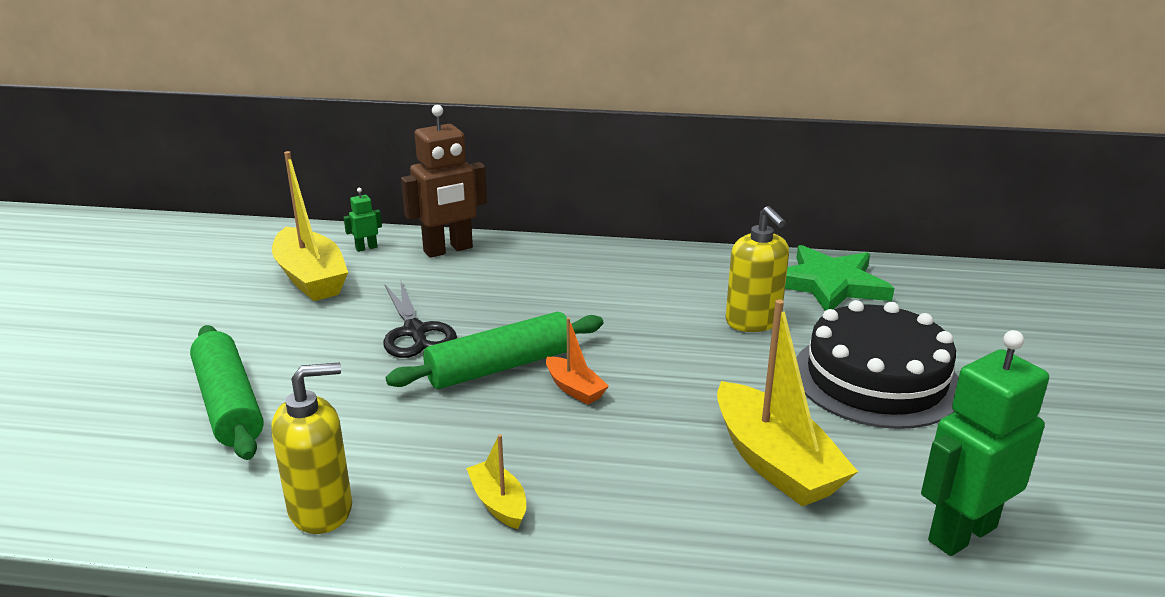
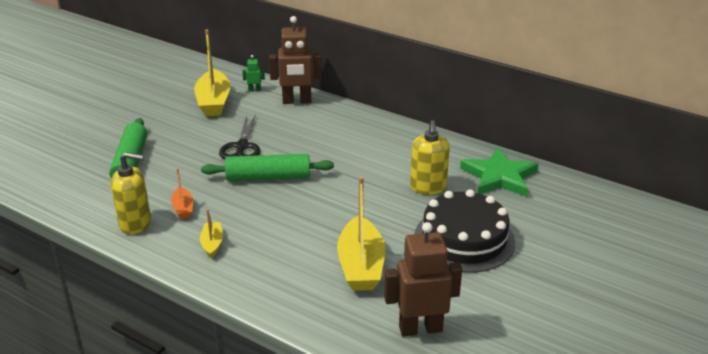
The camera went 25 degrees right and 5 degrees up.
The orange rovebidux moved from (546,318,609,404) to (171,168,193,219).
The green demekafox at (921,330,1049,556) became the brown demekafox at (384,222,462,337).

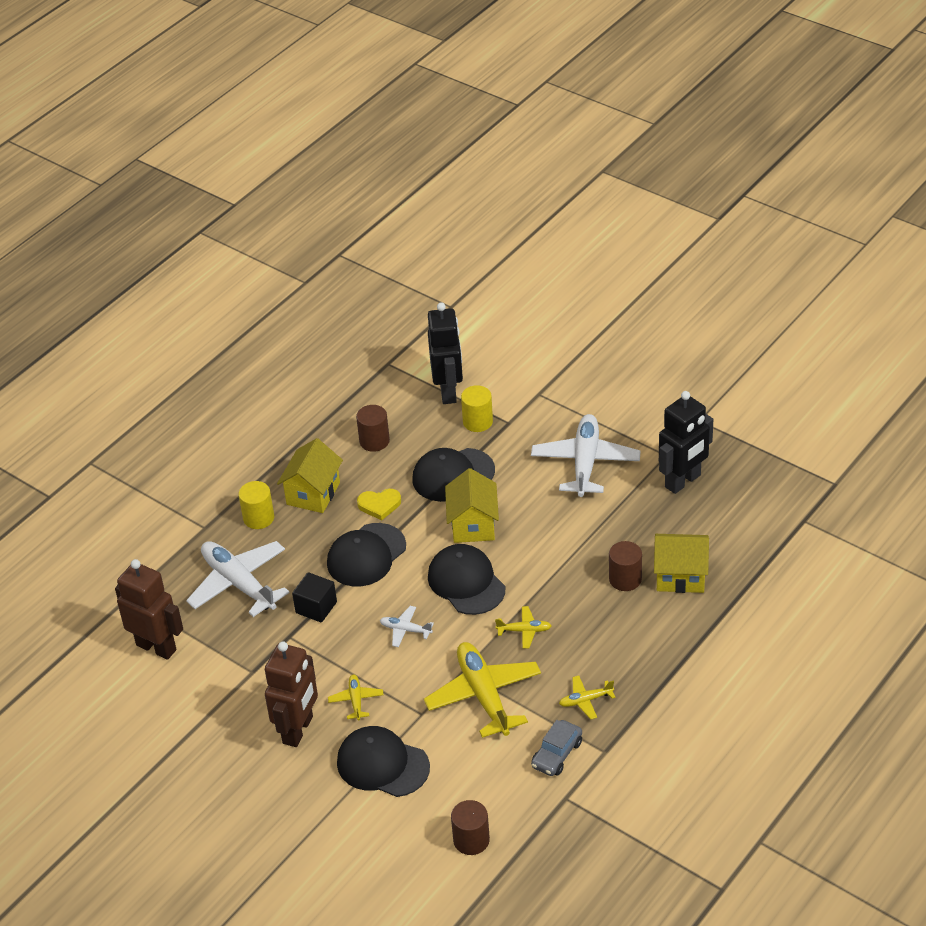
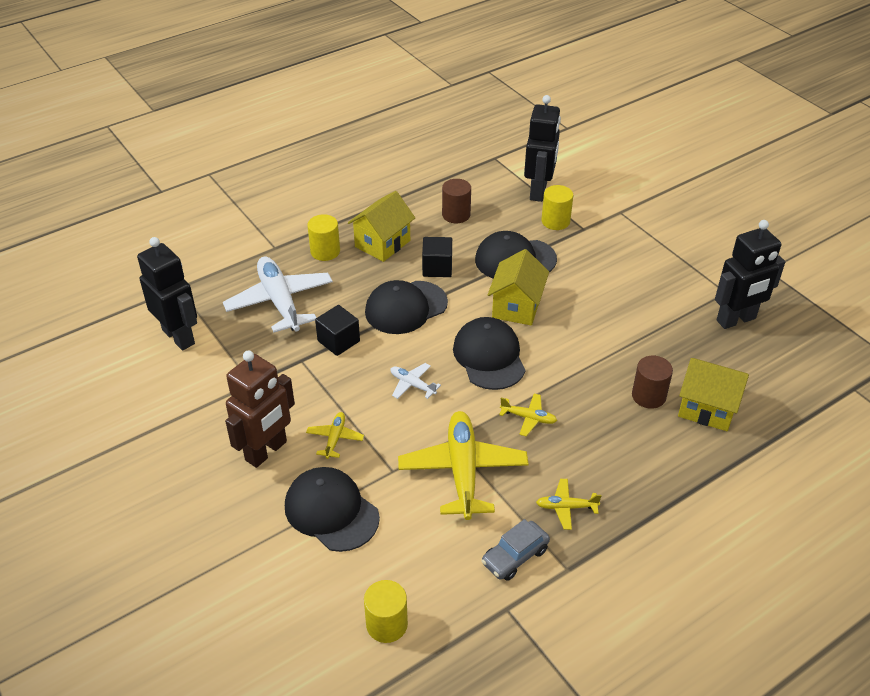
The camera went 15 degrees right and 0 degrees up.
The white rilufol at (531,414,641,497) disappeared.
The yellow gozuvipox at (357,489,401,520) was replaced by the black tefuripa at (422,237,452,277).
The brown demekafox at (115,559,183,660) became the black demekafox at (137,237,197,350).
The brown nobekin at (451,800,490,855) became the yellow nobekin at (364,580,408,643).

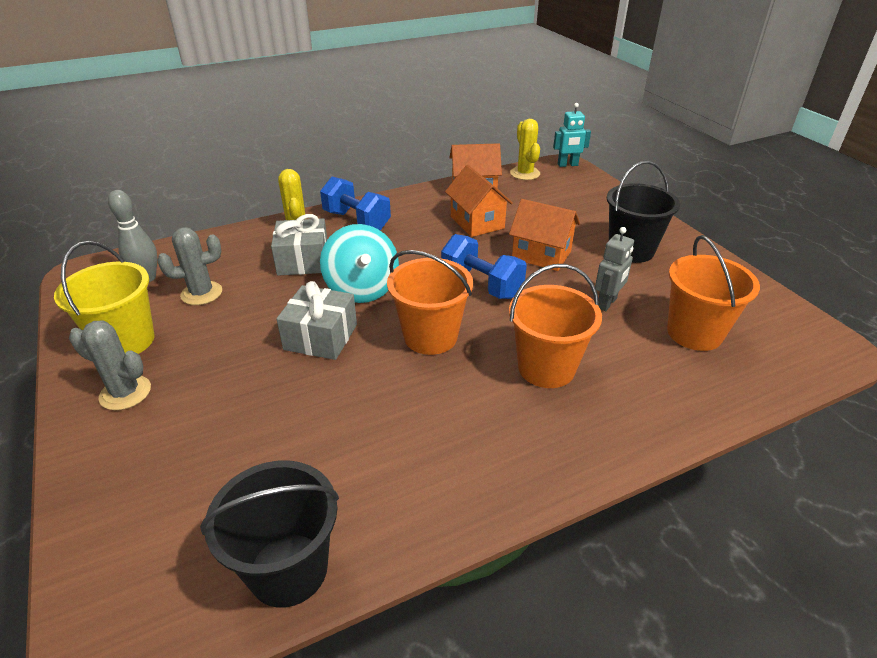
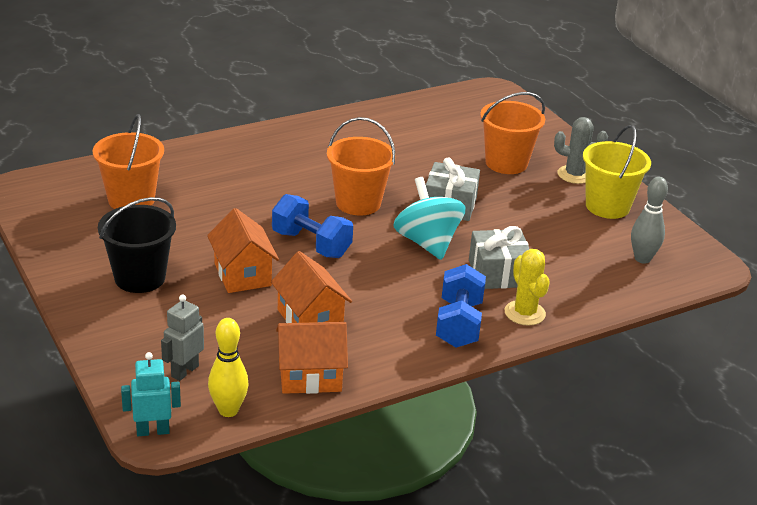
The camera went 175 degrees right and 5 degrees down.
The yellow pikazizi at (510,119,540,180) was replaced by the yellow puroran at (208,318,249,417).
The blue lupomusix at (320,177,391,230) turned 60 degrees clockwise.
The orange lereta at (509,199,580,271) turned 45 degrees clockwise.
The grey pikazizi at (158,227,222,305) disappeared.
The grey demekafox moved from (595,227,634,311) to (161,295,204,381).
The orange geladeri moved from (509,264,602,388) to (480,92,545,174).
The black geladeri at (200,460,339,608) disappeared.

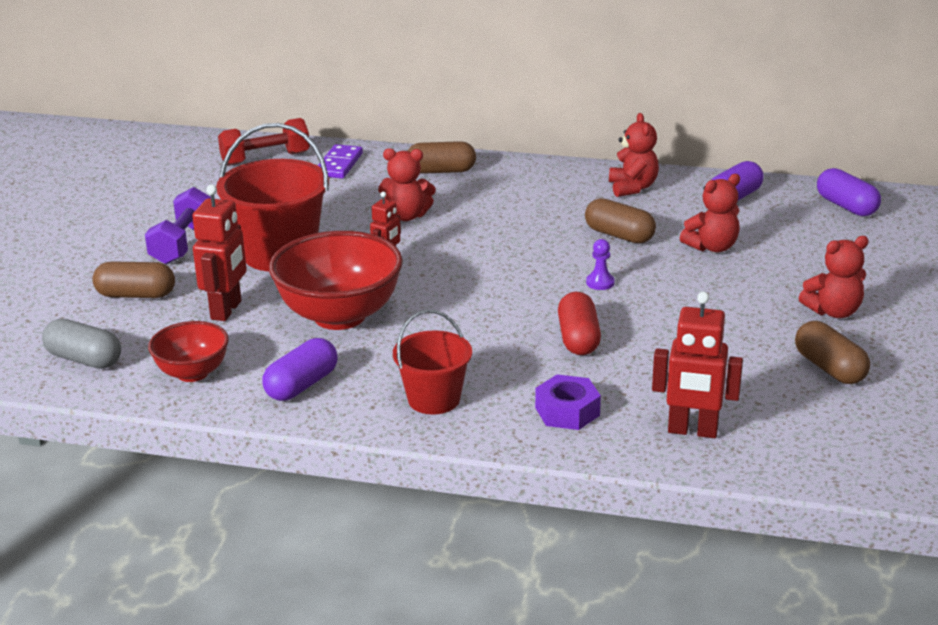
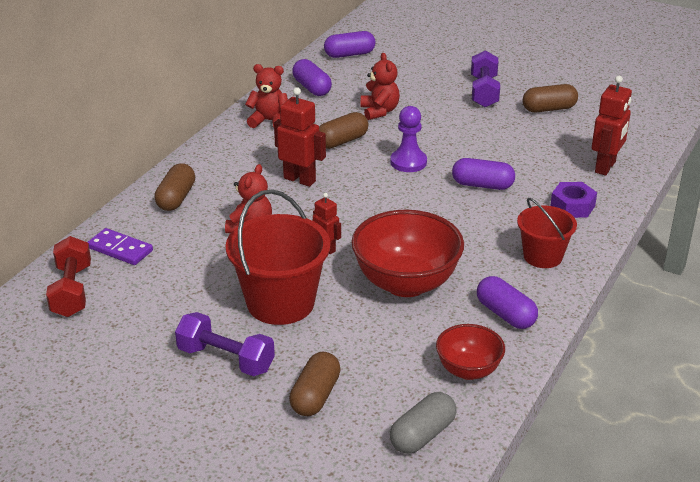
The camera went 75 degrees left and 5 degrees up.
The red demekafox moved from (192,185,247,321) to (274,87,326,187).
The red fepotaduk at (799,236,869,318) was replaced by the purple lupomusix at (471,50,500,107).
The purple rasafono at (586,239,615,290) changed to 1.73 times the size.
The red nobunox at (558,292,601,355) became the purple nobunox at (452,158,515,190).

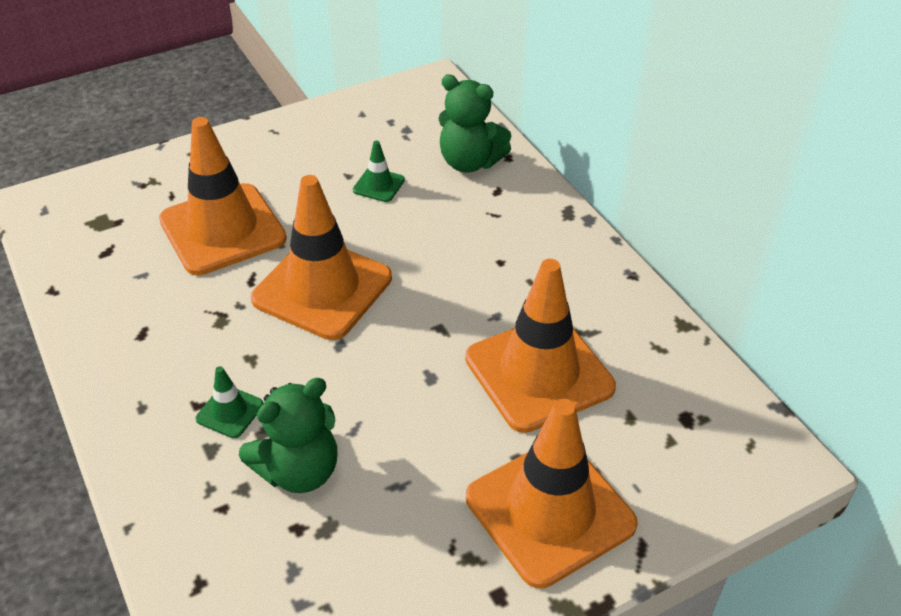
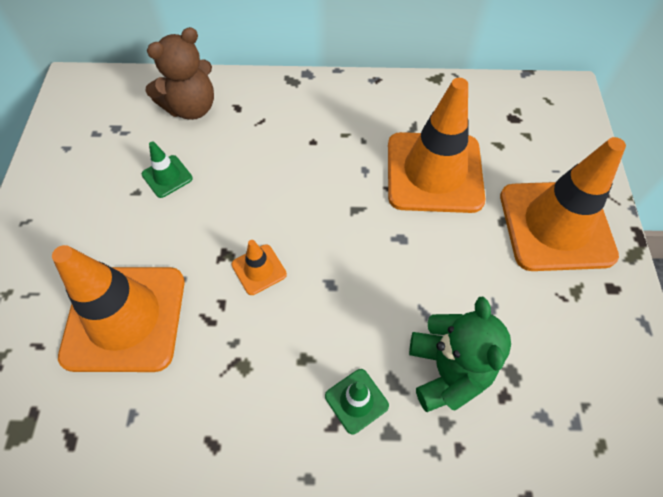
The camera went 60 degrees left and 15 degrees up.
The green fepotaduk at (438,74,511,173) became the brown fepotaduk at (146,27,214,120).
The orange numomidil at (251,175,392,340) changed to 0.43 times the size.

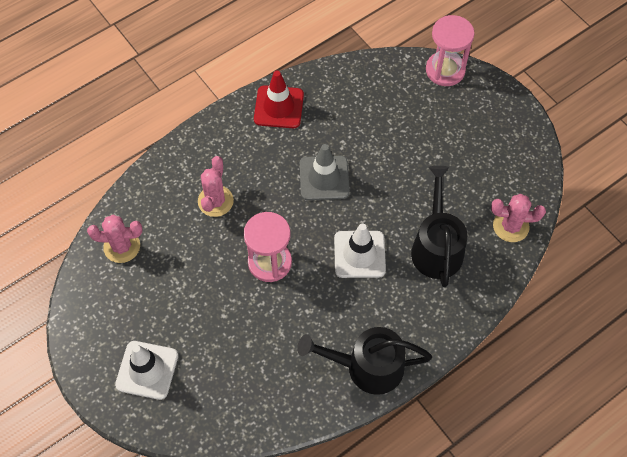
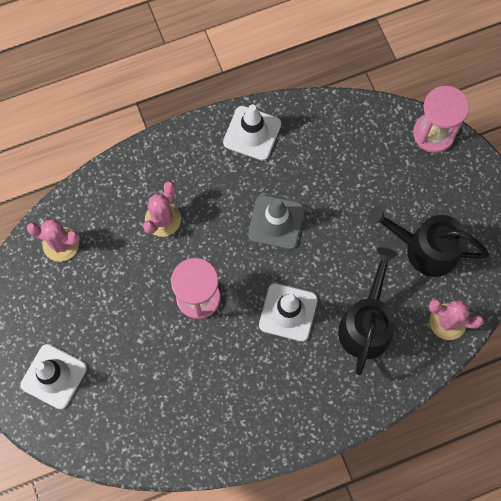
The camera went 15 degrees right and 10 degrees up.
The red numomidil at (254,71,304,128) became the white numomidil at (223,105,281,160).
The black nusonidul moved from (297,327,432,395) to (368,205,489,277).

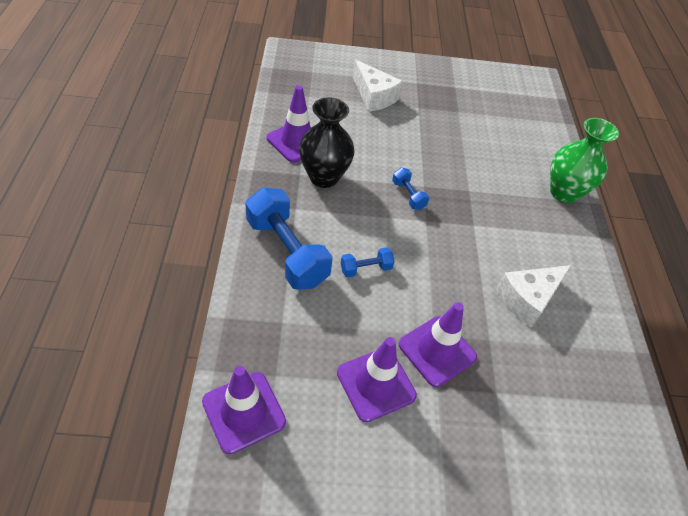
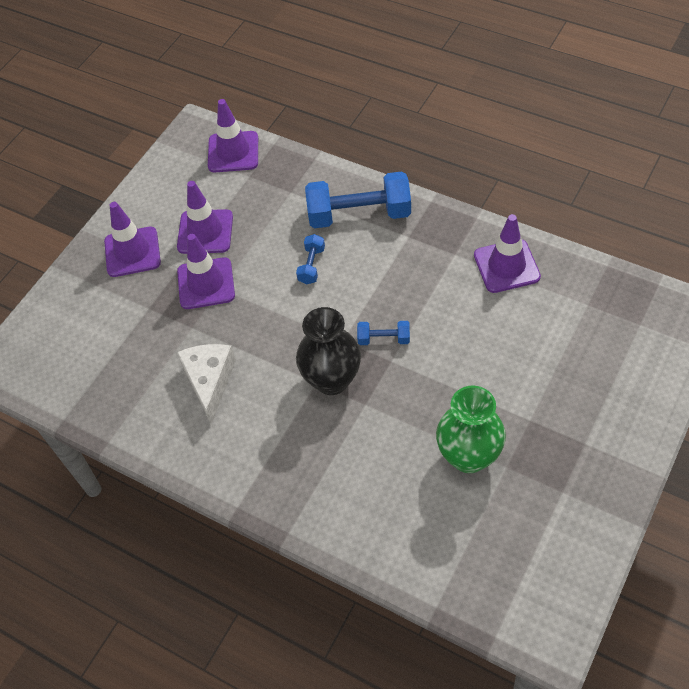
The camera went 130 degrees right and 5 degrees up.
The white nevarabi at (353,59,403,112) disappeared.
The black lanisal moved from (299,97,355,188) to (296,307,361,395).
The green lanisal moved from (550,118,619,203) to (436,386,506,473).
The purple numomidil at (104,202,161,277) appeared.

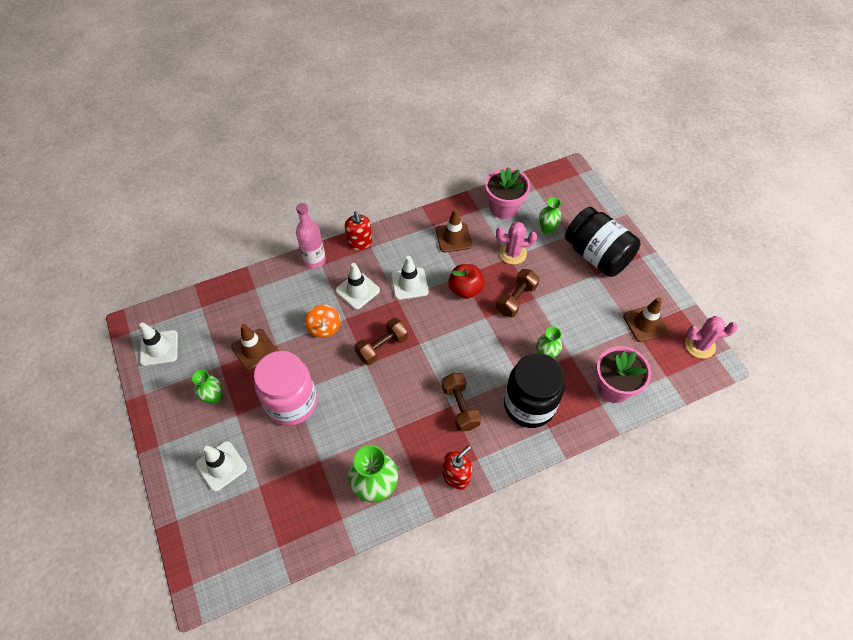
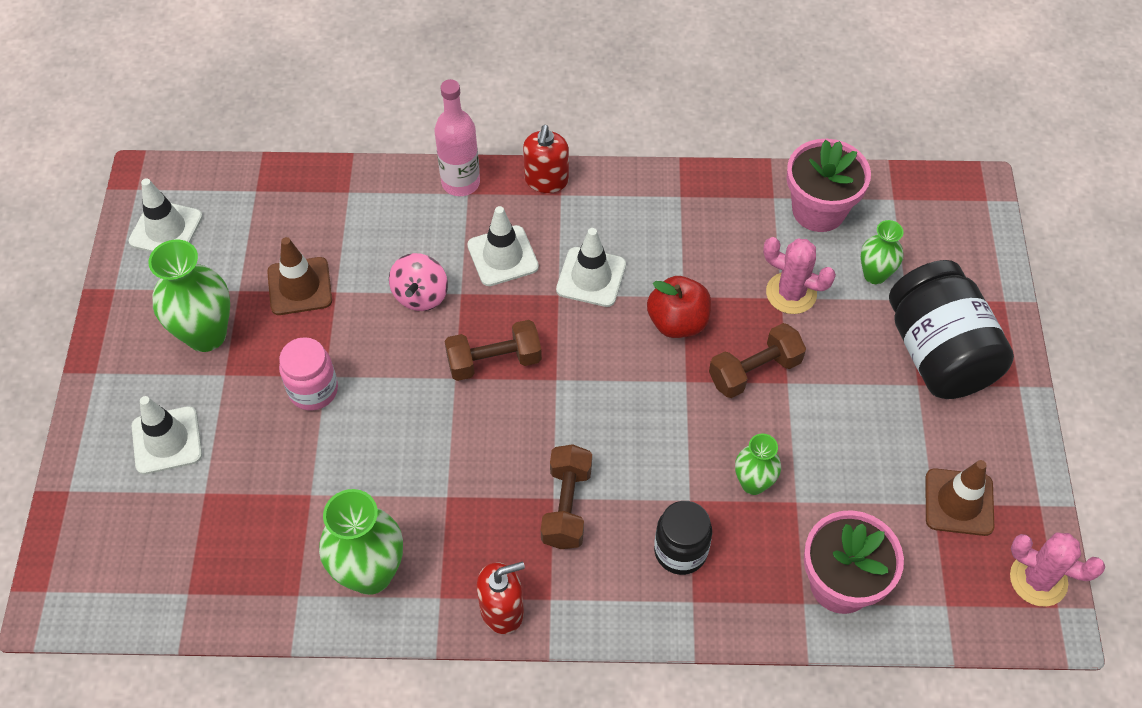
The camera went 25 degrees right and 0 degrees up.
The brown numomidil at (436,209,472,252) disappeared.
The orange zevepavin at (305,305,341,338) became the pink zevepavin at (389,253,448,311).
The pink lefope at (254,351,317,426) changed to 0.57 times the size.
The black lefope at (504,353,565,428) changed to 0.57 times the size.
The green lanisal at (192,370,222,404) changed to 1.72 times the size.

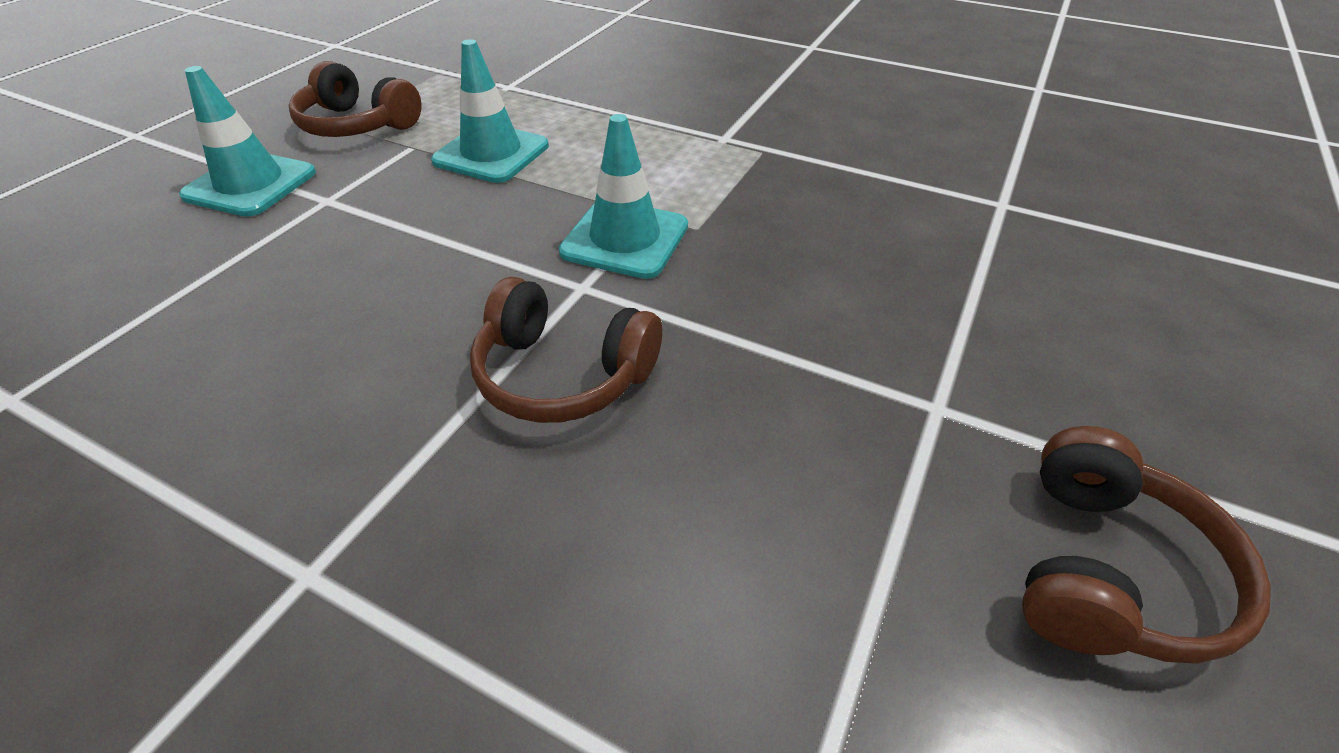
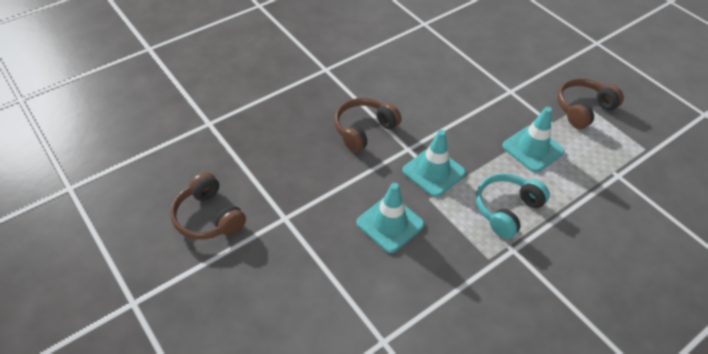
The camera went 115 degrees right and 5 degrees up.
The turquoise numomidil moved from (179,66,316,217) to (356,183,424,253).
The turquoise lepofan at (476,173,550,239) appeared.

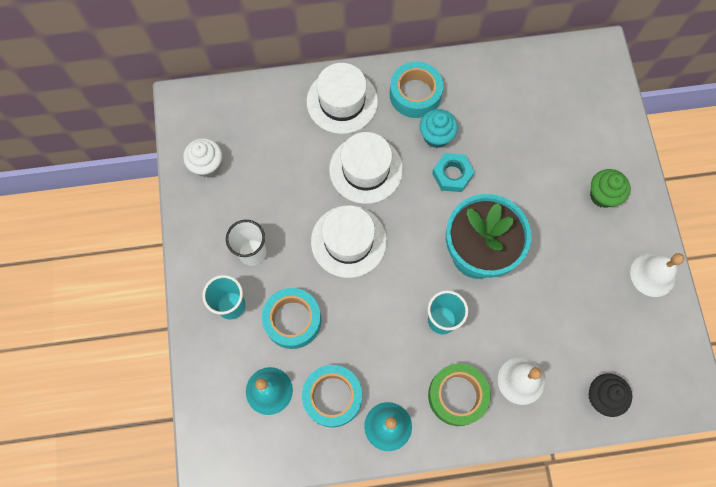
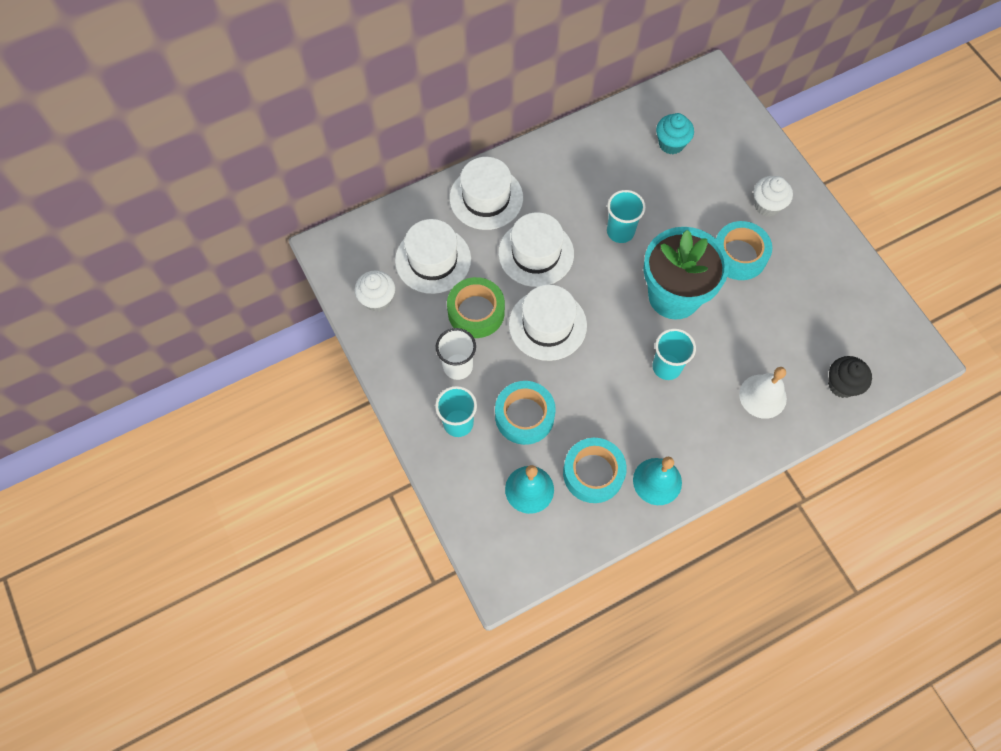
The camera went 20 degrees left and 5 degrees down.
The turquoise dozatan moved from (390,62,444,118) to (716,221,772,280).
The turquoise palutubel moved from (420,109,458,148) to (656,113,694,154).
The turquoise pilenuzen at (432,153,474,192) was replaced by the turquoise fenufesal at (607,190,646,243).
The green palutubel at (590,169,631,208) became the white palutubel at (754,176,793,217).
The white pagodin at (630,253,684,297) disappeared.
The green dozatan moved from (428,364,491,426) to (447,277,505,338).
The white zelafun at (395,219,471,294) appeared.

